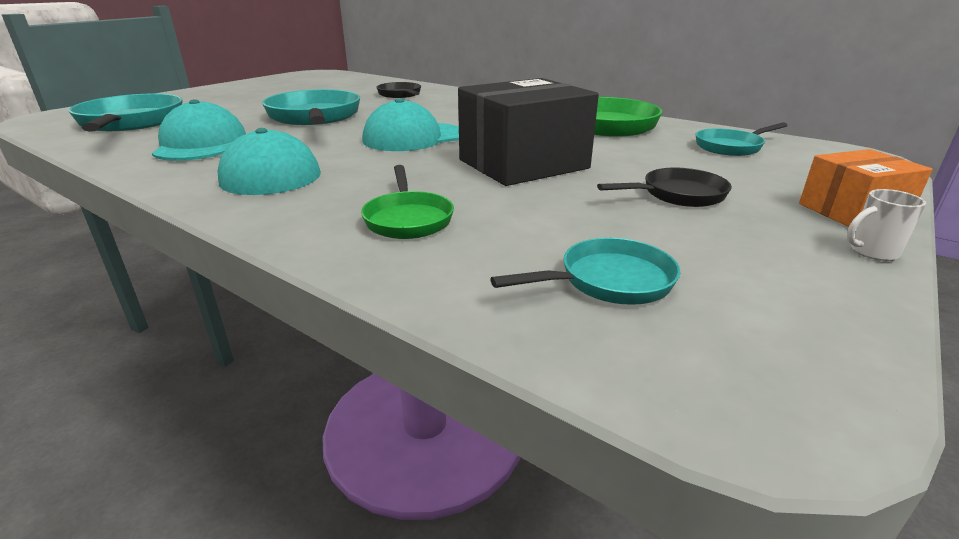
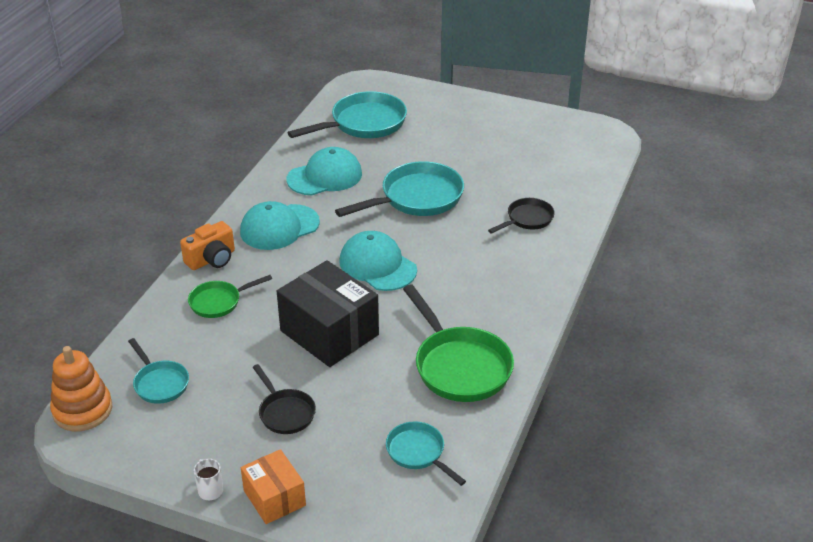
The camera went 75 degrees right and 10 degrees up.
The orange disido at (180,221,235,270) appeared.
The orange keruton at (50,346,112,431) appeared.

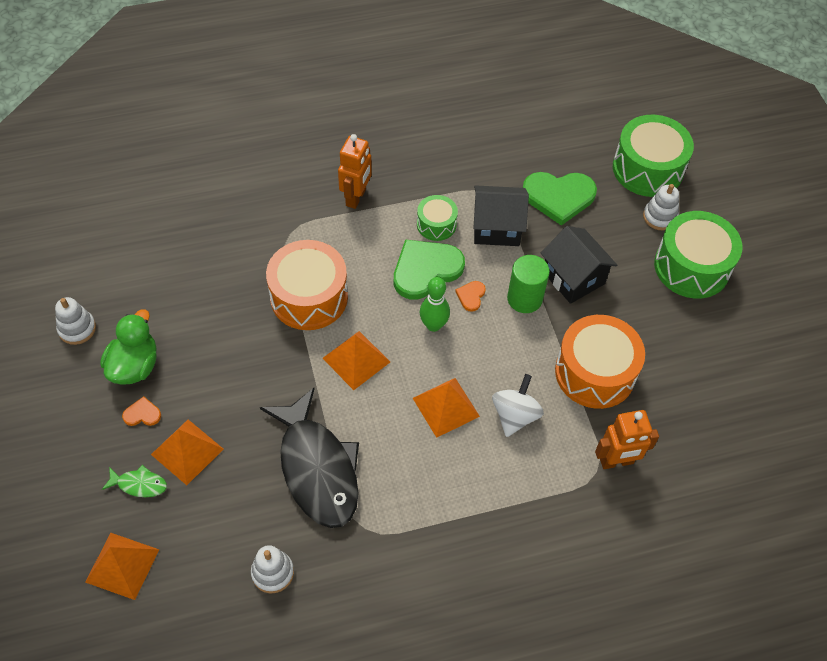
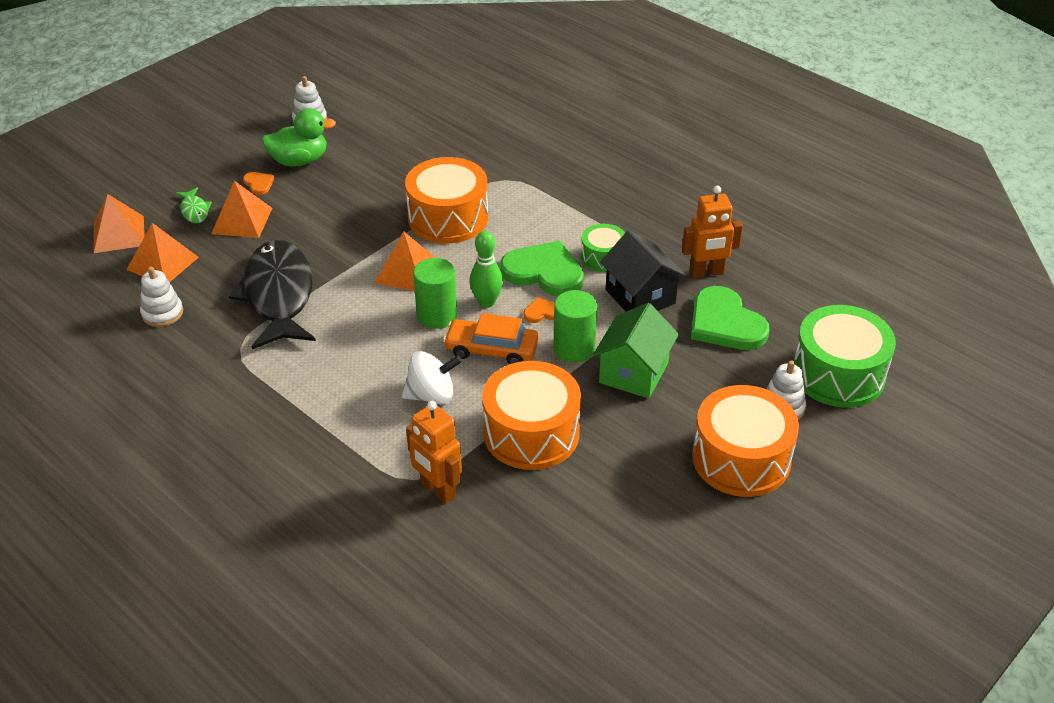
The camera went 60 degrees right and 15 degrees down.
The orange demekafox moved from (338,134,372,209) to (682,186,743,278).
The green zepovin at (654,211,742,298) became the orange zepovin at (692,385,799,497).
The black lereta at (541,226,617,304) became the green lereta at (593,303,679,399).
The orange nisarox moved from (413,378,480,438) to (126,223,199,282).
The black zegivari at (260,388,359,528) turned 135 degrees clockwise.
The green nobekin at (413,258,457,329) appeared.
The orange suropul at (443,313,539,364) appeared.

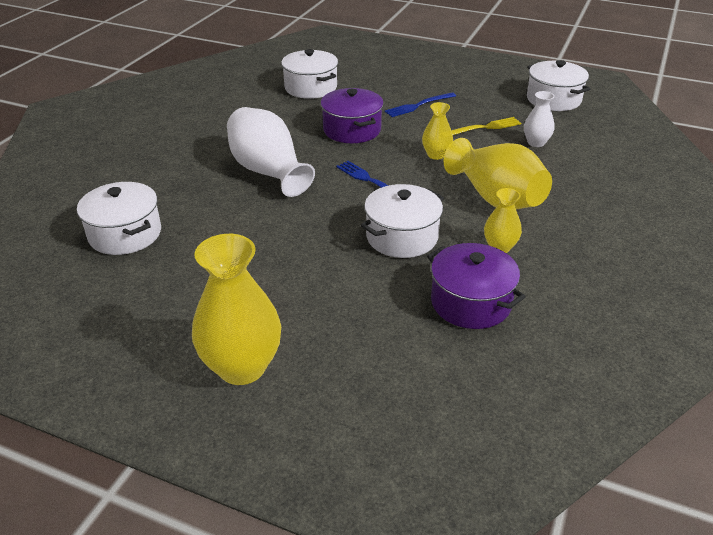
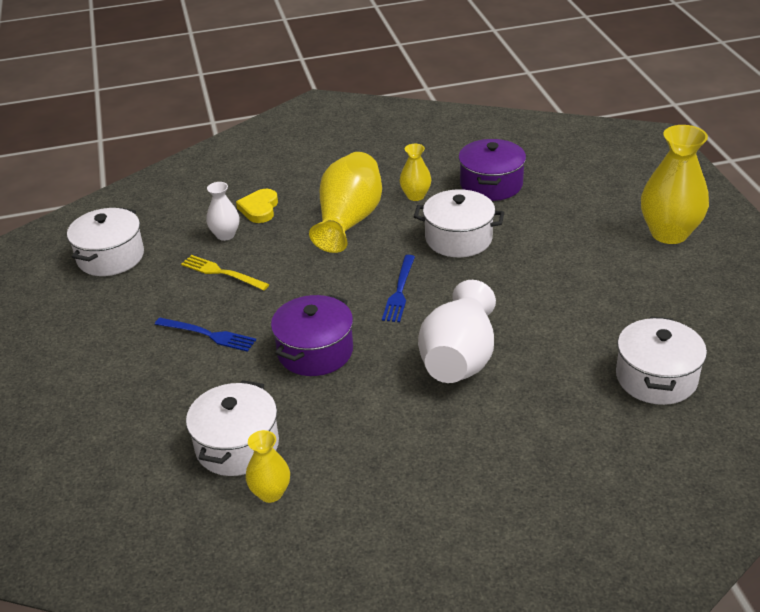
The camera went 125 degrees left and 0 degrees up.
The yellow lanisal moved from (422,102,453,160) to (246,430,290,503).
The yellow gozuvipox at (236,189,278,223) appeared.

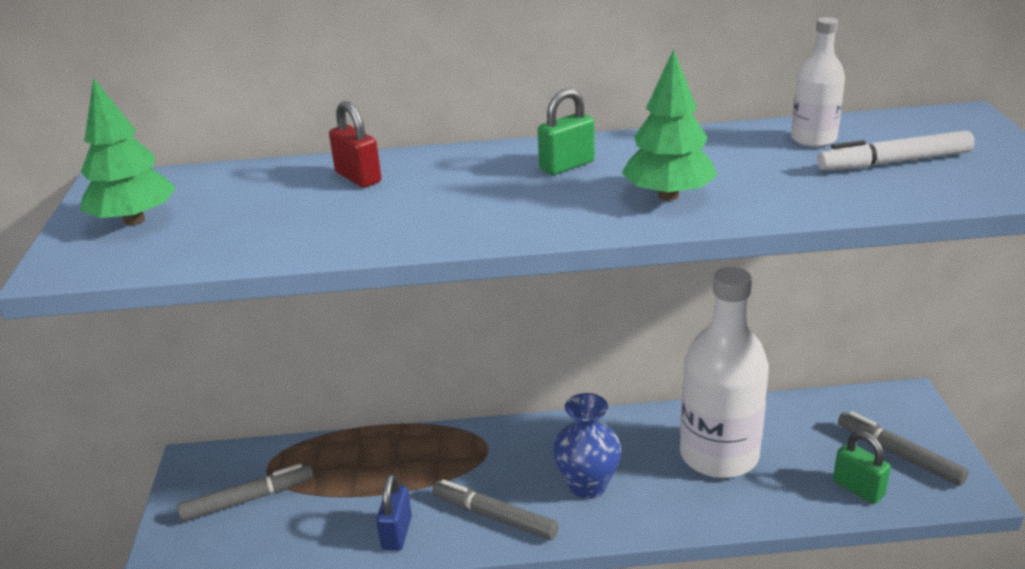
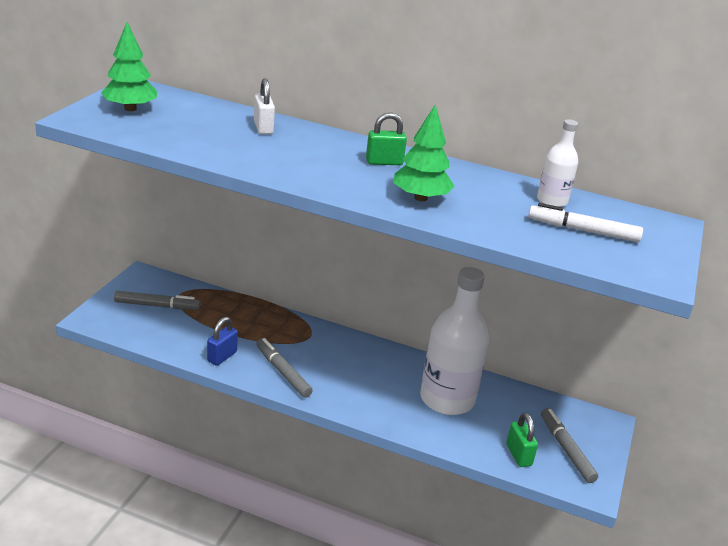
The camera went 20 degrees right and 0 degrees up.
The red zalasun at (329,101,381,188) became the white zalasun at (254,79,275,134).
The blue lanisal at (553,393,621,499) disappeared.

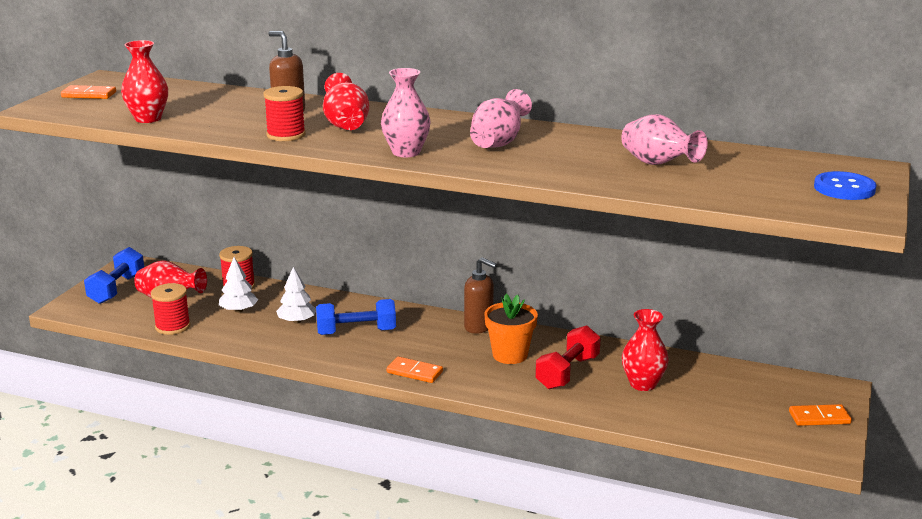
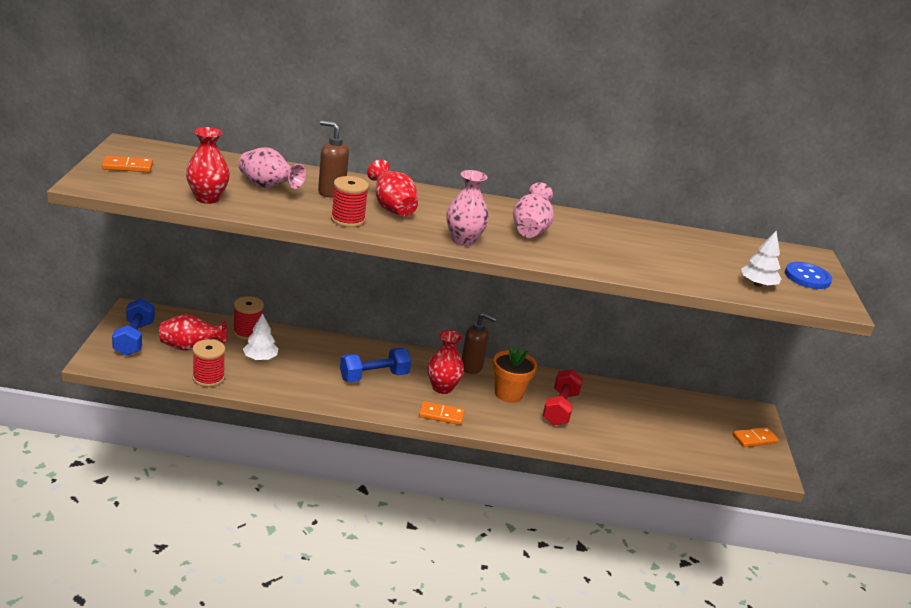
The camera went 20 degrees left and 5 degrees up.
The pink lanisal moved from (621,114,708,165) to (238,147,306,189).
The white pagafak moved from (276,267,316,324) to (741,231,781,287).
The red lanisal moved from (622,309,669,391) to (427,330,464,394).

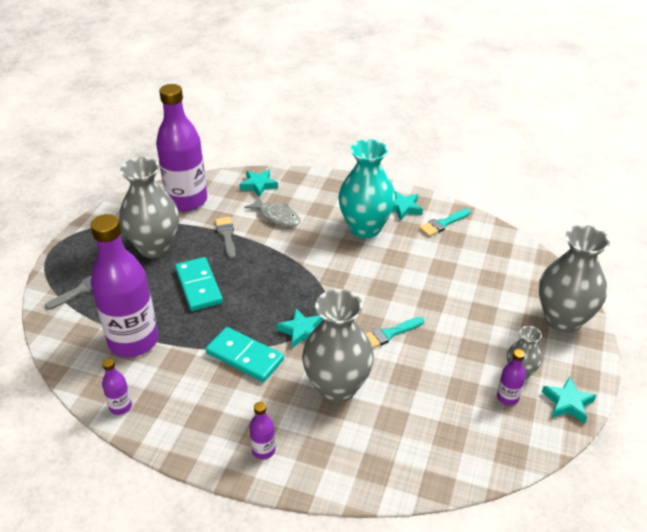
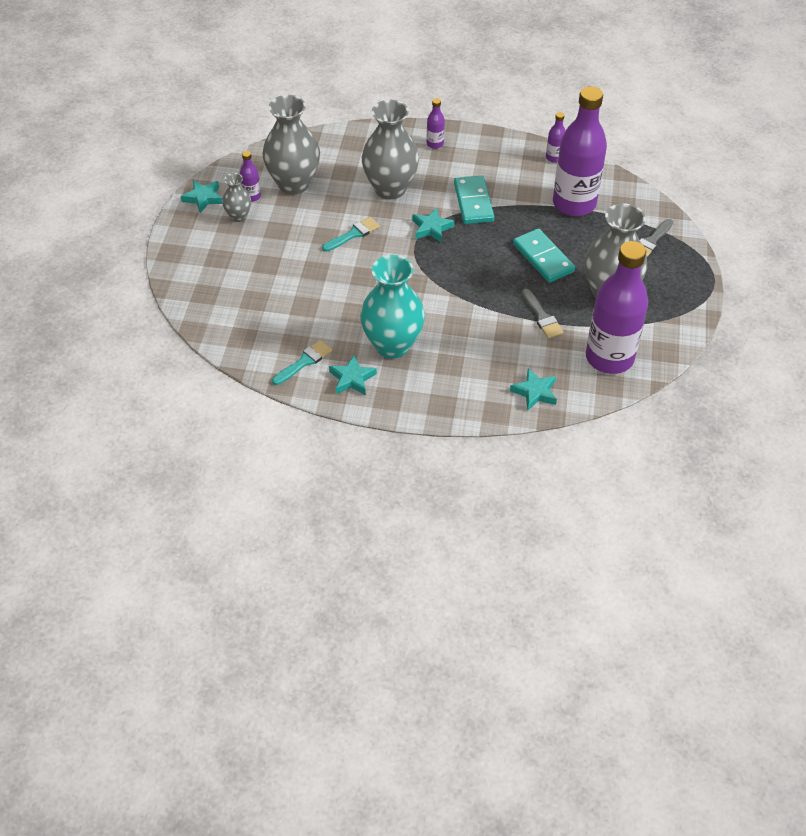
The camera went 170 degrees right and 10 degrees up.
The grey zegivari at (244,197,301,227) disappeared.
The grey lanisal moved from (539,225,610,333) to (262,95,320,195).
The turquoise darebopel at (206,327,284,382) turned 60 degrees clockwise.

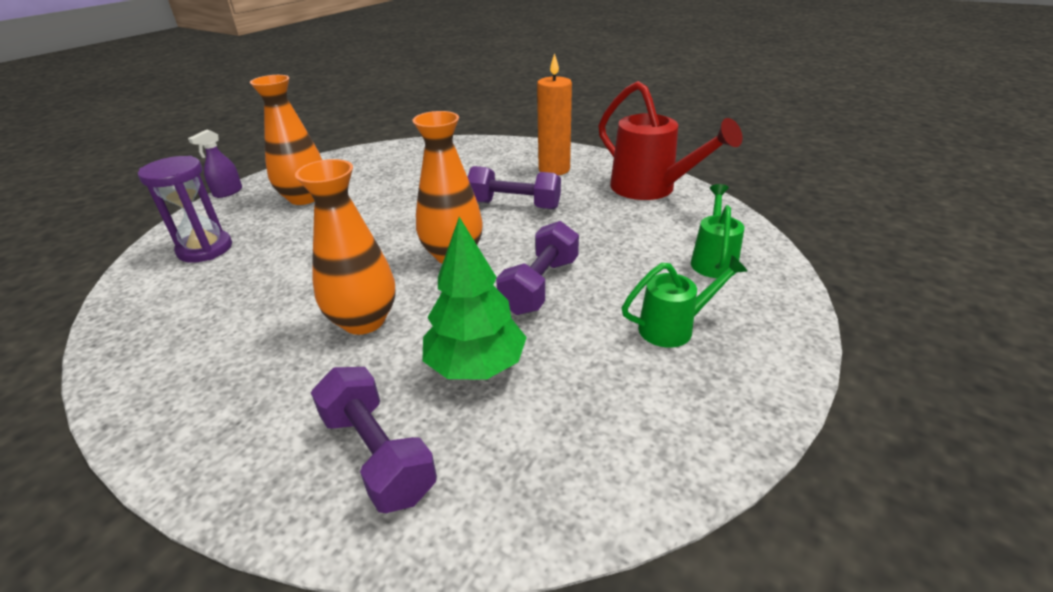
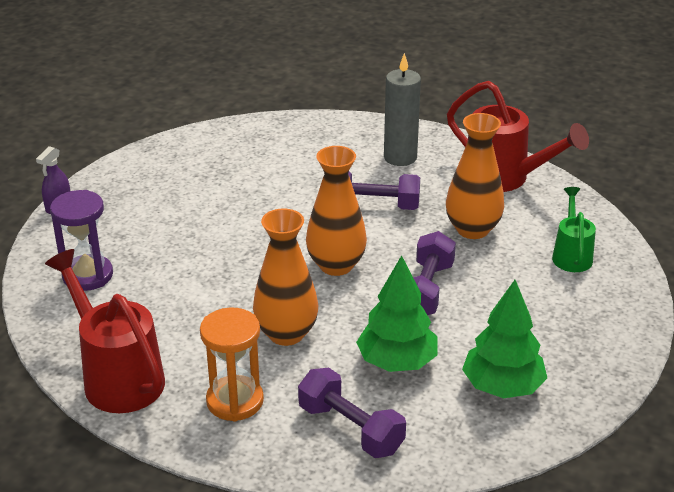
The camera went 10 degrees left and 0 degrees up.
The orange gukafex at (537,53,572,175) became the grey gukafex at (384,53,421,166).
The orange lanisal moved from (250,75,322,205) to (446,113,504,239).
The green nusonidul at (622,255,748,348) disappeared.
The red nusonidul at (45,249,165,413) appeared.
The green pagafak at (462,280,547,398) appeared.
The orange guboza at (200,307,264,422) appeared.

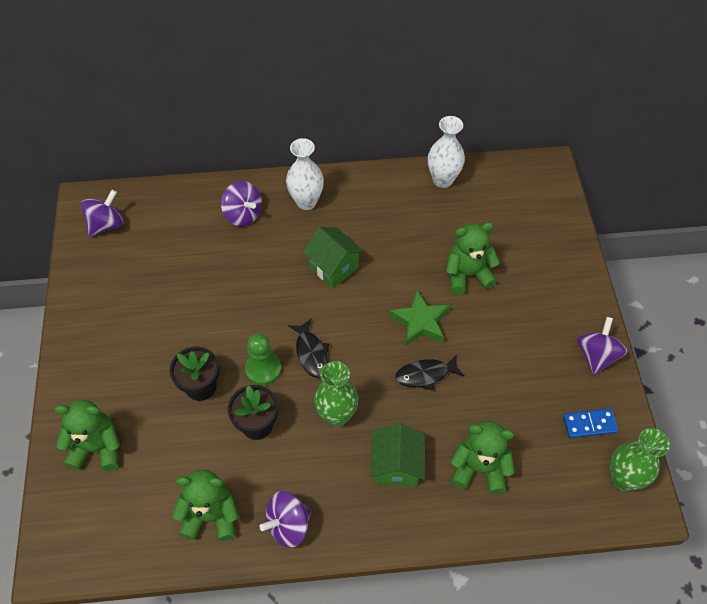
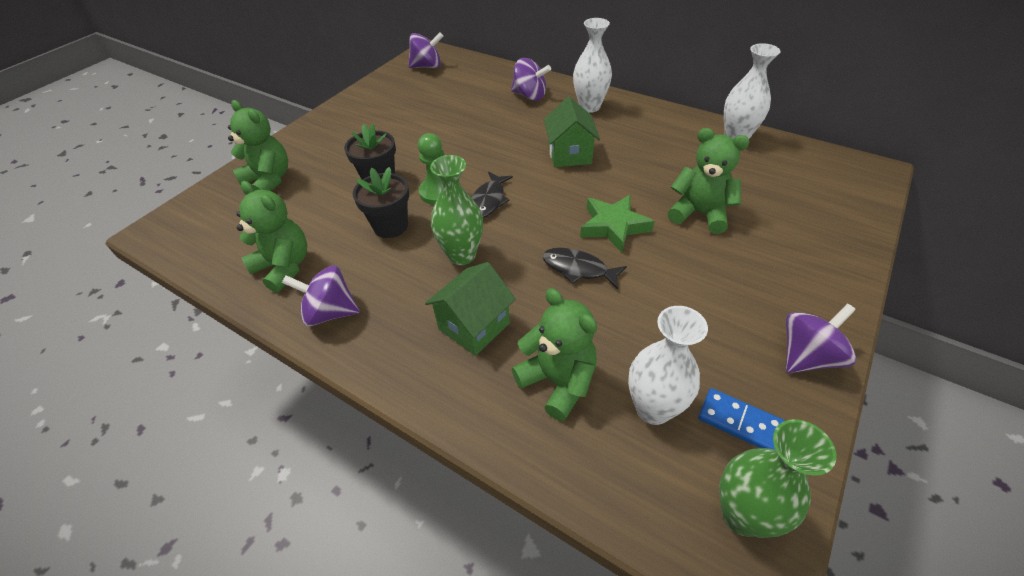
The camera went 40 degrees right and 10 degrees down.
The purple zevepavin at (221,181,262,226) turned 60 degrees counterclockwise.
The white lanisal at (628,306,708,425) appeared.

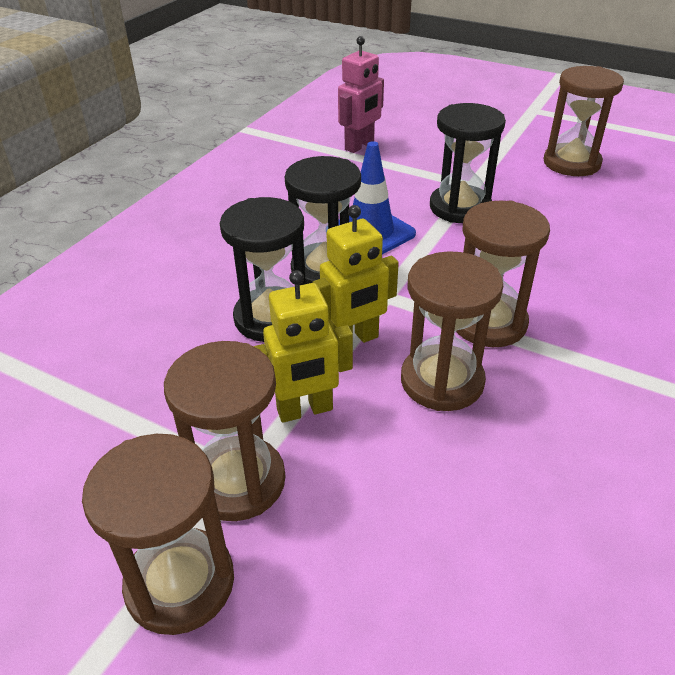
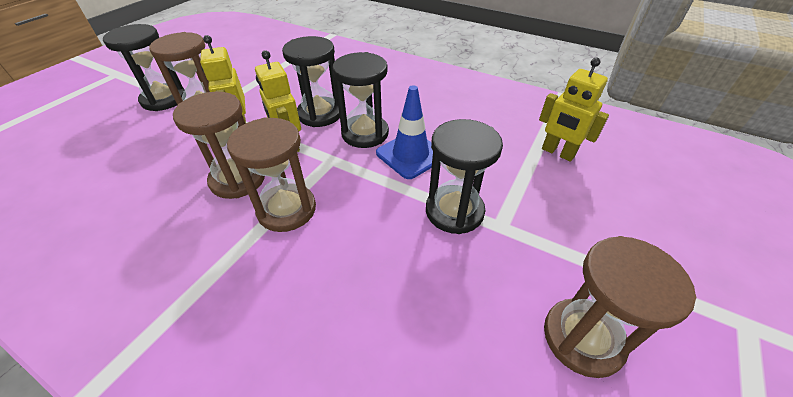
The camera went 90 degrees right and 5 degrees up.
The pink demekafox at (338,36,384,153) became the yellow demekafox at (539,58,609,162).
The brown guboza at (82,434,234,635) became the black guboza at (103,24,184,111).

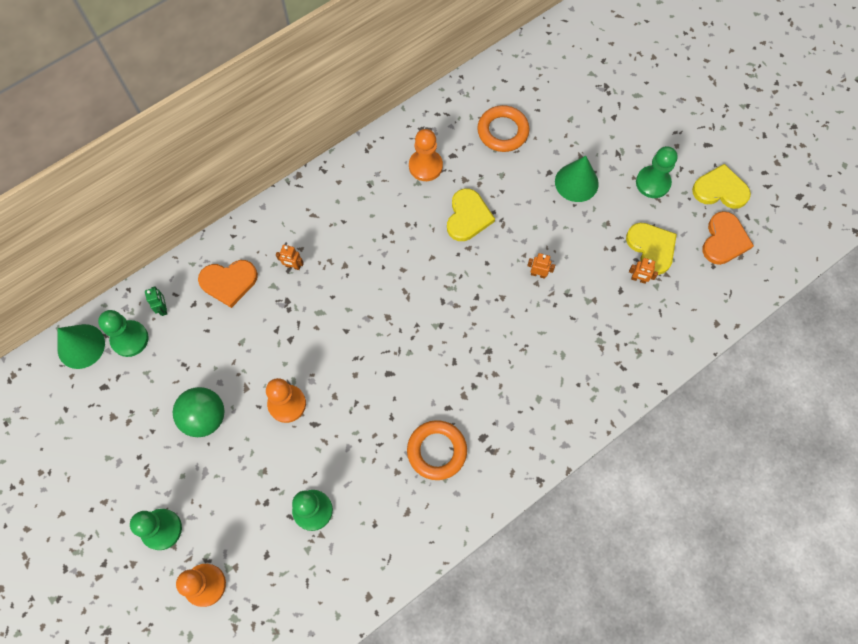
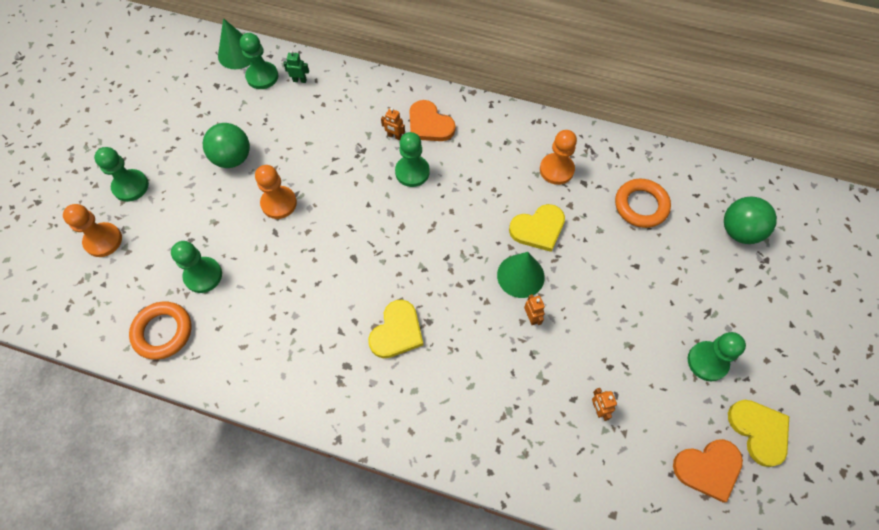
The camera went 55 degrees right and 5 degrees down.
The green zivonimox moved from (555,156,599,202) to (497,252,545,298).
The yellow gozuvipox moved from (626,223,677,275) to (368,300,423,358).
The orange demekafox at (276,245,304,270) turned 45 degrees counterclockwise.
The orange gozuvipox moved from (198,260,258,308) to (409,100,456,141).
The green demekafox at (145,286,167,316) turned 120 degrees counterclockwise.
The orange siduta moved from (407,420,467,480) to (129,302,191,360).
The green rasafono at (395,132,430,187) appeared.
The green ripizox at (724,197,777,244) appeared.

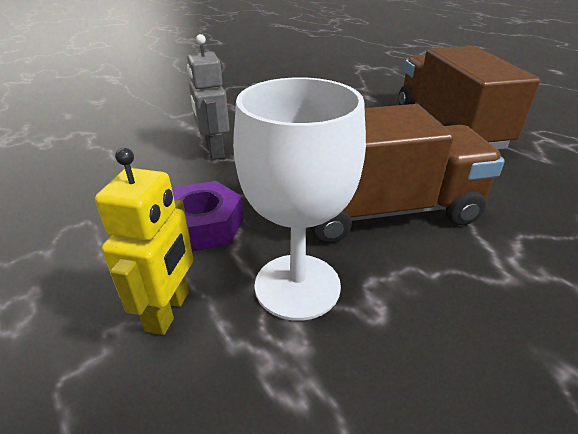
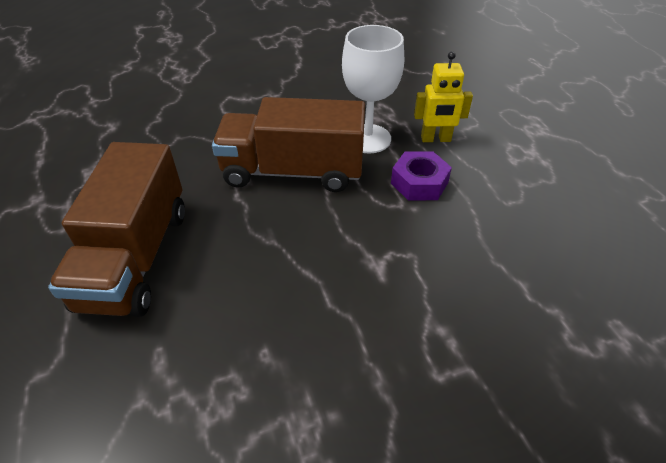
The camera went 165 degrees left and 10 degrees up.
The grey demekafox at (187,34,230,160) disappeared.
The yellow demekafox at (95,148,193,335) turned 120 degrees counterclockwise.

